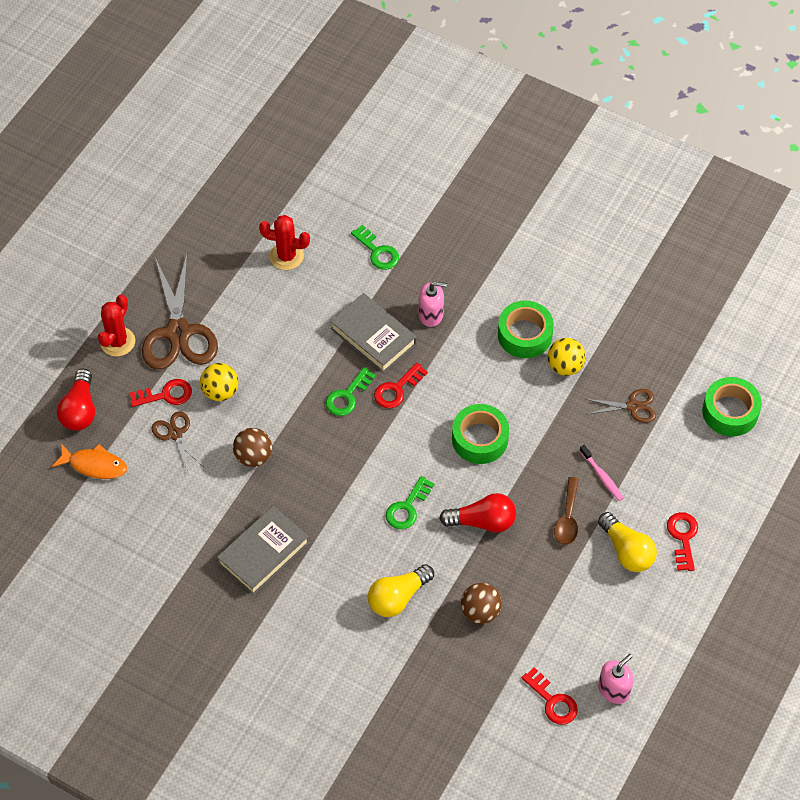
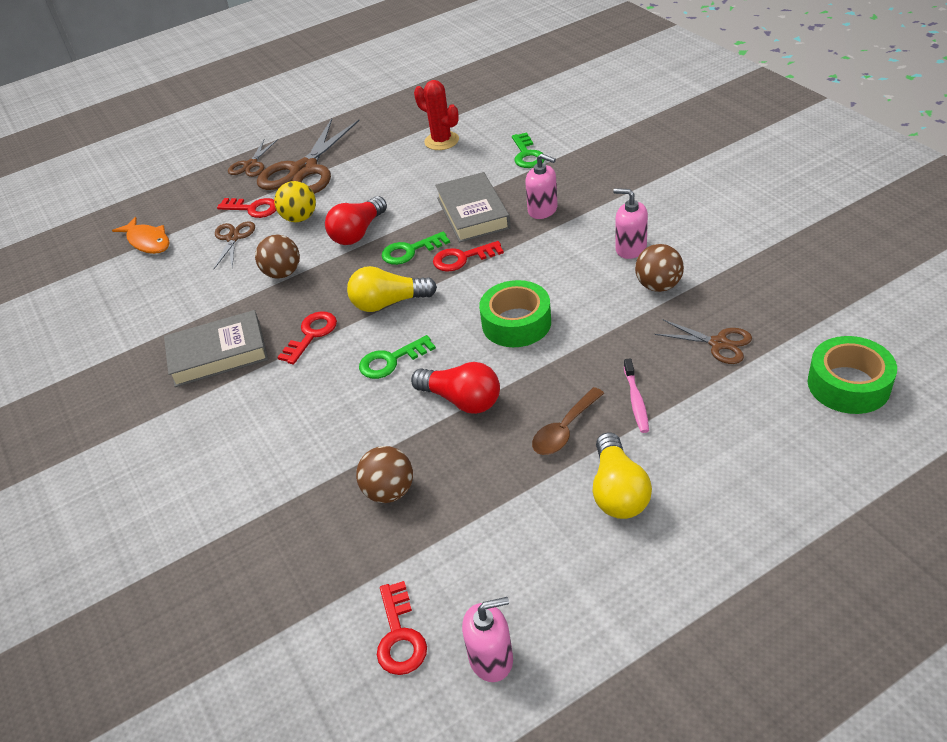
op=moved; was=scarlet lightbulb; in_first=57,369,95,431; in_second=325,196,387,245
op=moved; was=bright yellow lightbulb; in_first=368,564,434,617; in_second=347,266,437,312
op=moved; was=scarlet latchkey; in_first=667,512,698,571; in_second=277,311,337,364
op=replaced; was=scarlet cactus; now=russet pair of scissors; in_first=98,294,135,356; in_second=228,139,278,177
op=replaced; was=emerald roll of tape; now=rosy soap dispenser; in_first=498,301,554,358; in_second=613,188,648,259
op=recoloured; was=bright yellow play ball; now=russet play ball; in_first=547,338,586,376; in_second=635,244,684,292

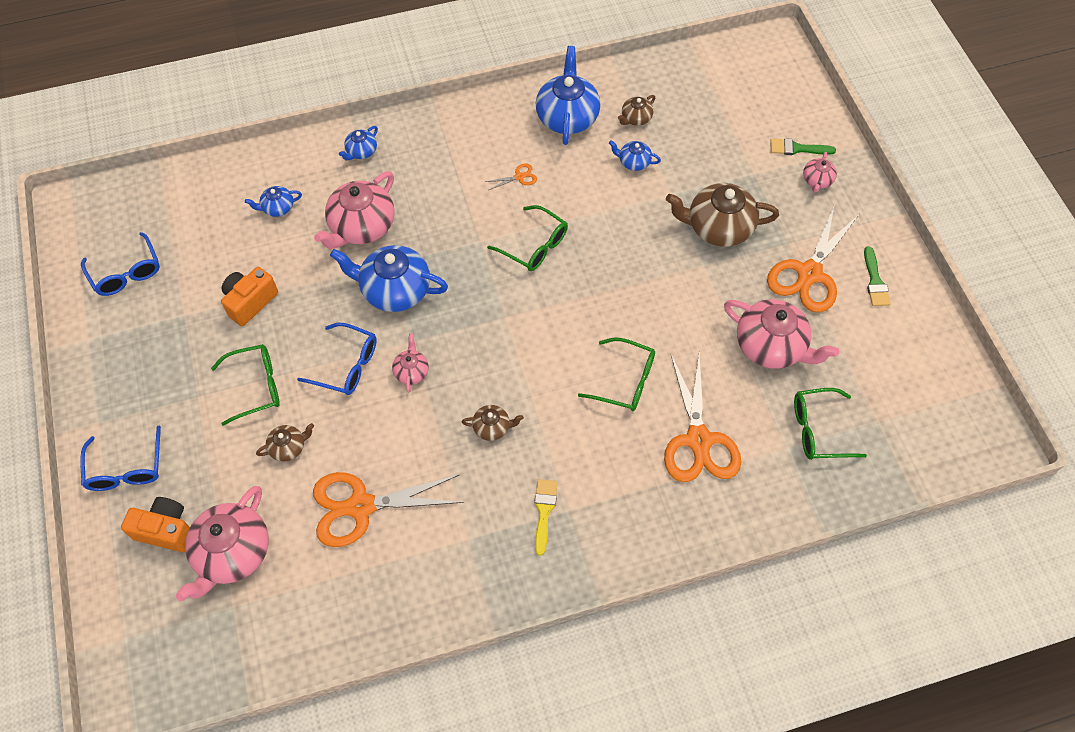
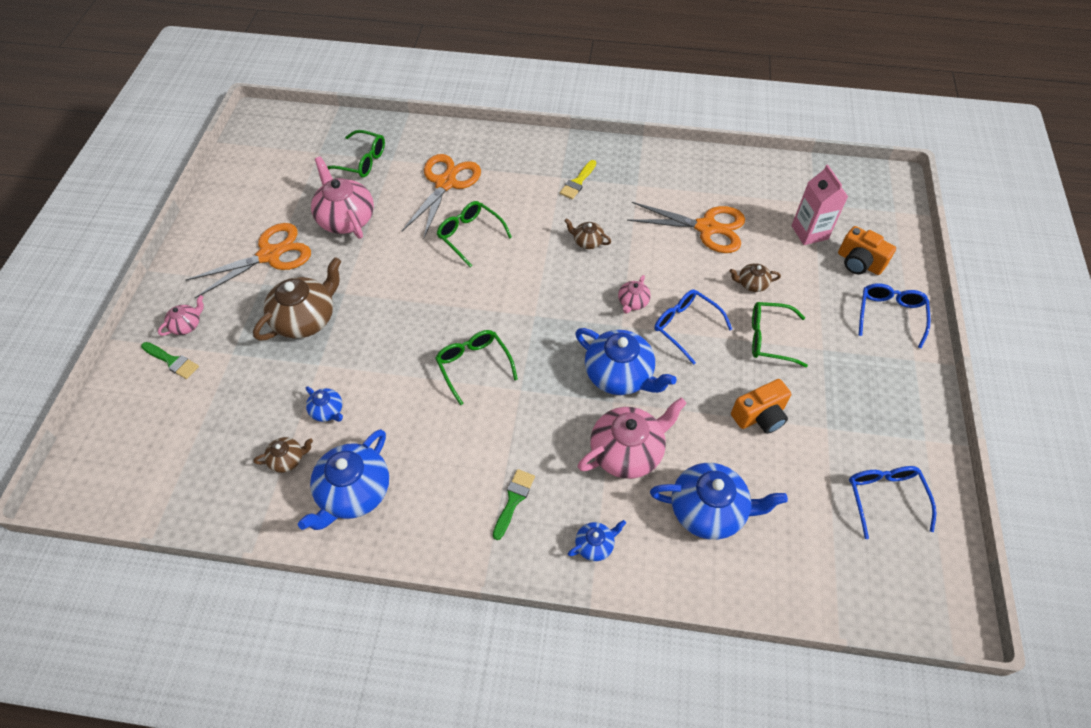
op=removed; was=orange-coloured pair of scissors; in_first=485,164,537,190
op=moved; was=emerald brush; in_first=864,246,891,306; in_second=493,469,535,540
op=replaced; was=rosy china teapot; now=rosy juice carton; in_first=175,486,269,601; in_second=791,165,848,245
op=turned; was=russet china teapot; in_first=666,183,779,247; in_second=253,257,341,341; clockwise=-75
op=resized; was=royal blue china teapot; in_first=245,186,302,217; in_second=650,463,788,540; ratio=2.03

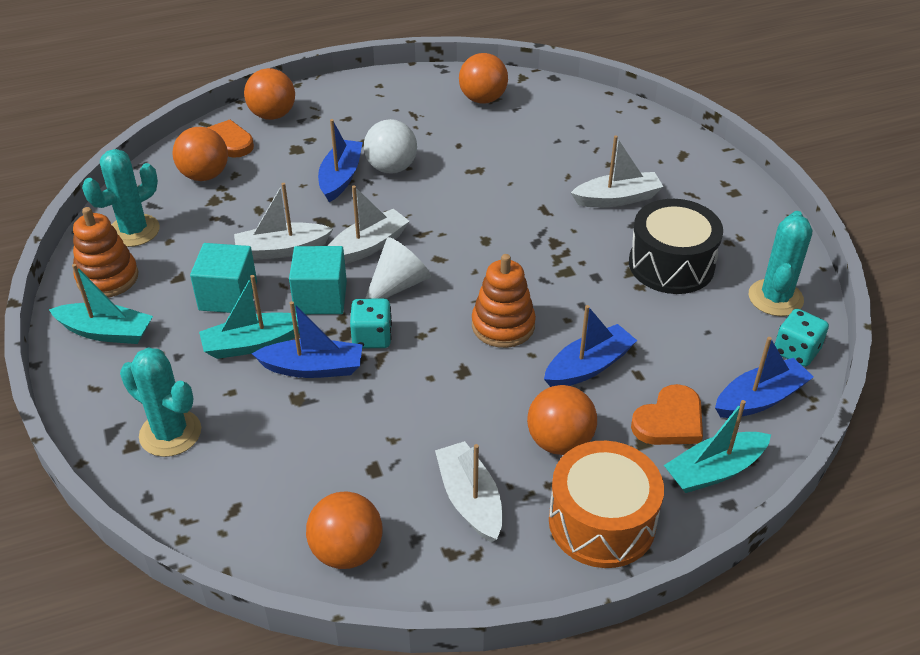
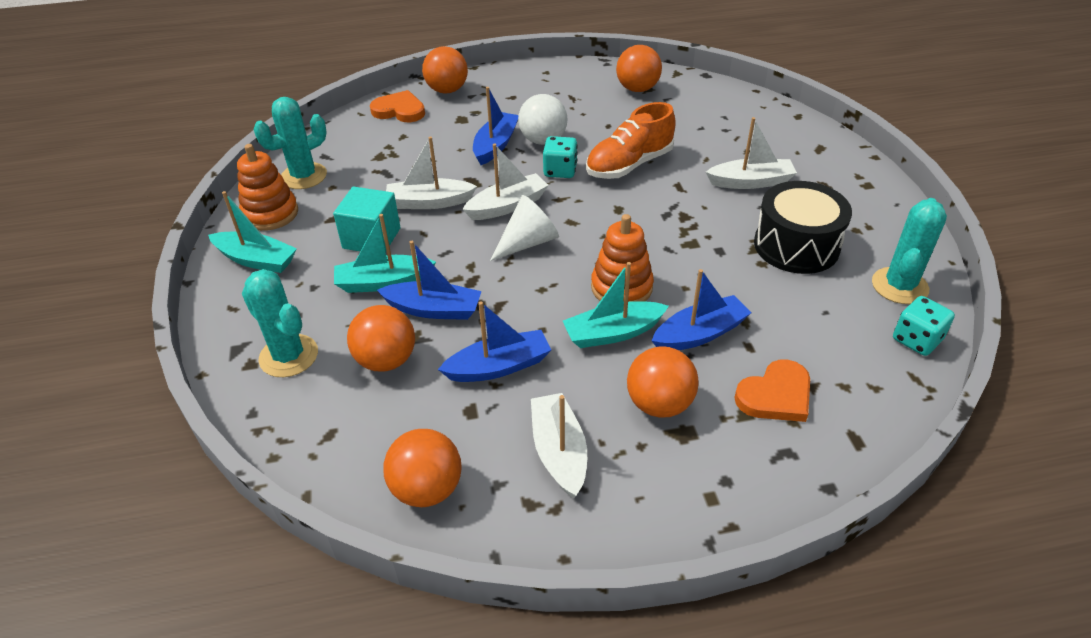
op=removed; was=turquoise cube; in_first=289,246,347,314
op=removed; was=orange-coloured snare drum; in_first=549,441,664,568
op=added; now=orange-coloured lace-up shoe; in_second=586,102,676,179
op=moved; was=orange-coloured play ball; in_first=173,127,228,181; in_second=347,305,415,372
op=moved; was=turquoise dice; in_first=350,298,392,348; in_second=543,136,578,178
op=moved; was=turquoise toy boat; in_first=664,400,771,493; in_second=563,262,669,348
op=moved; was=royal blue toy boat; in_first=715,337,814,418; in_second=438,302,551,382

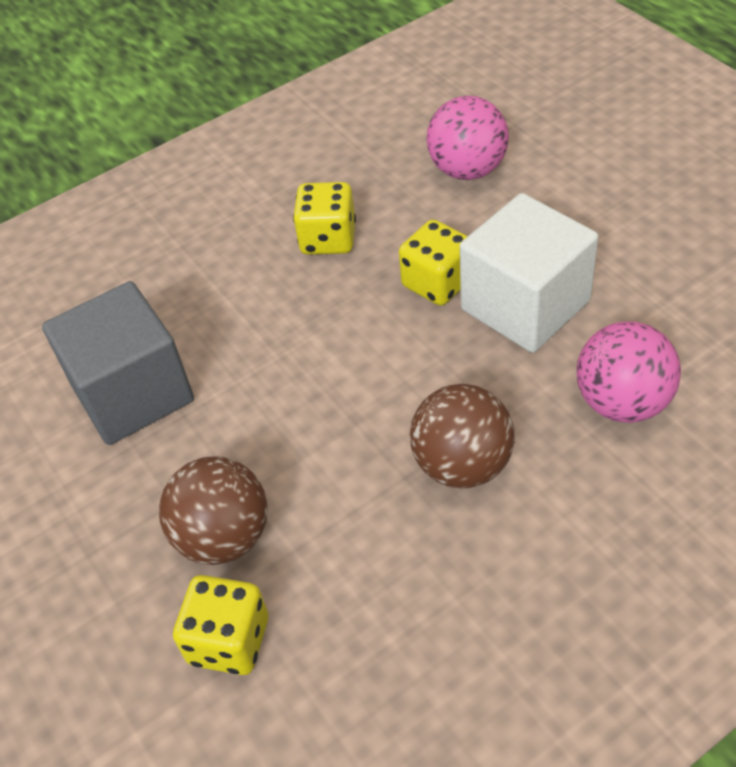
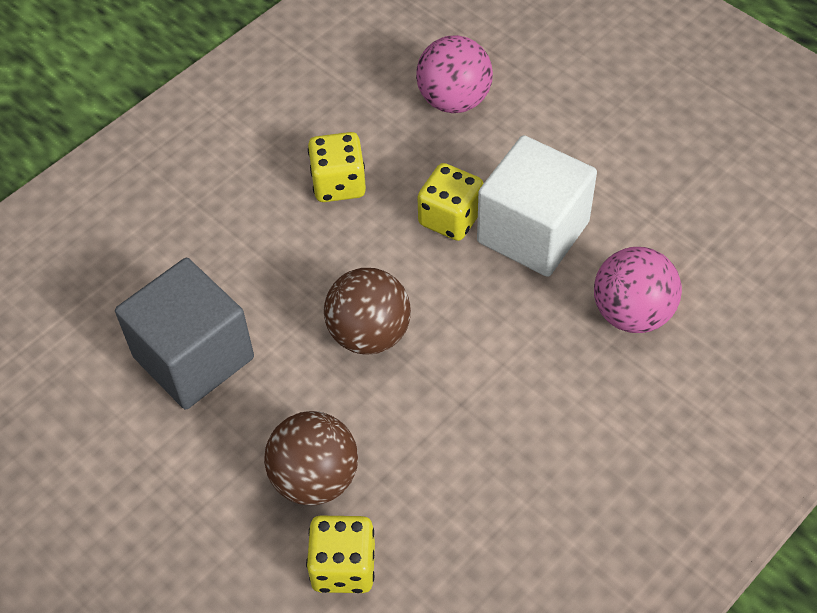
op=moved; was=russet play ball; in_first=410,384,515,488; in_second=324,268,411,355

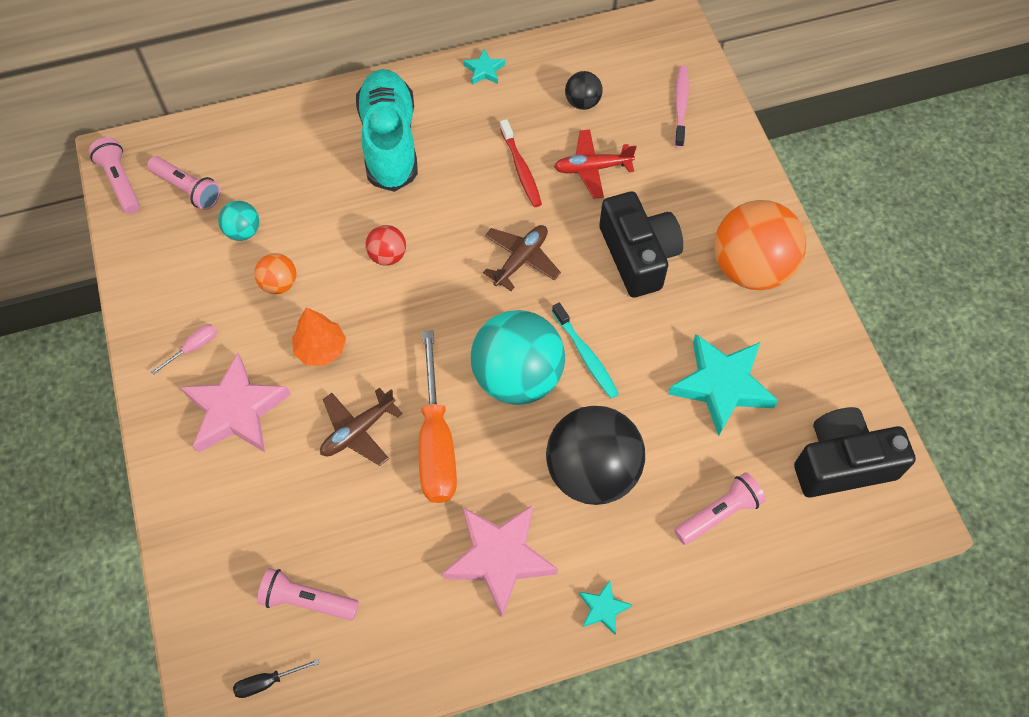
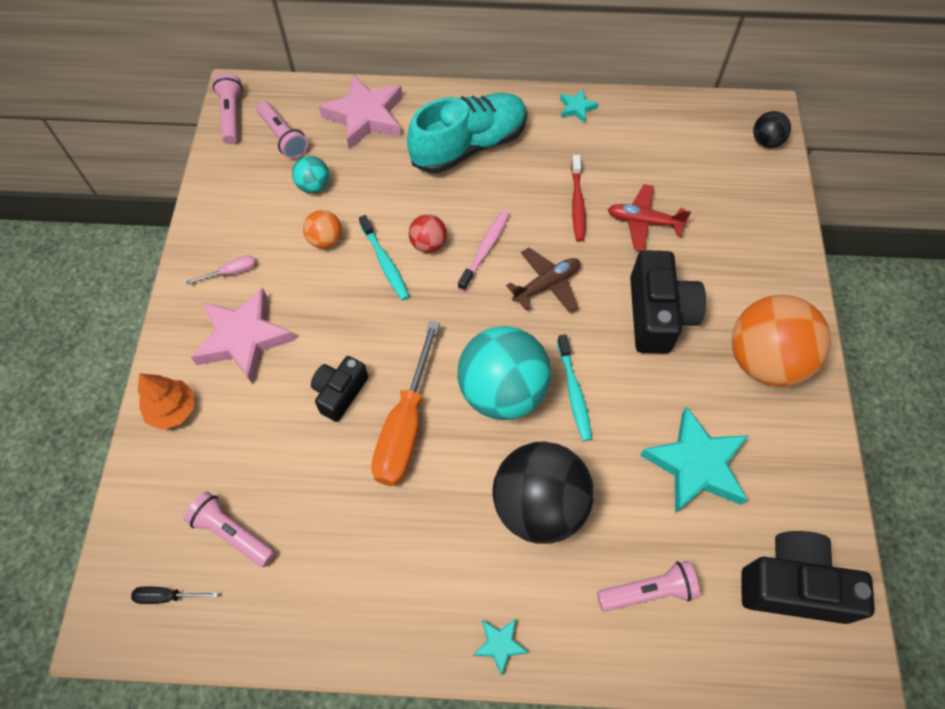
op=added; now=turquoise toothbrush; in_second=359,215,410,300
op=moved; was=orange-coloured tree; in_first=292,307,346,366; in_second=138,373,194,430
op=moved; was=rosy five-pointed star; in_first=442,505,558,617; in_second=319,74,402,150
op=moved; was=jet-black play ball; in_first=565,71,603,110; in_second=753,111,791,148
op=moved; was=rosy toothbrush; in_first=674,66,689,148; in_second=458,211,509,291
op=replaced; was=russet plane; now=jet-black photo camera; in_first=320,388,403,466; in_second=311,356,368,422
op=turned; was=turquoise lace-up shoe; in_first=356,69,418,192; in_second=407,93,527,174; clockwise=45

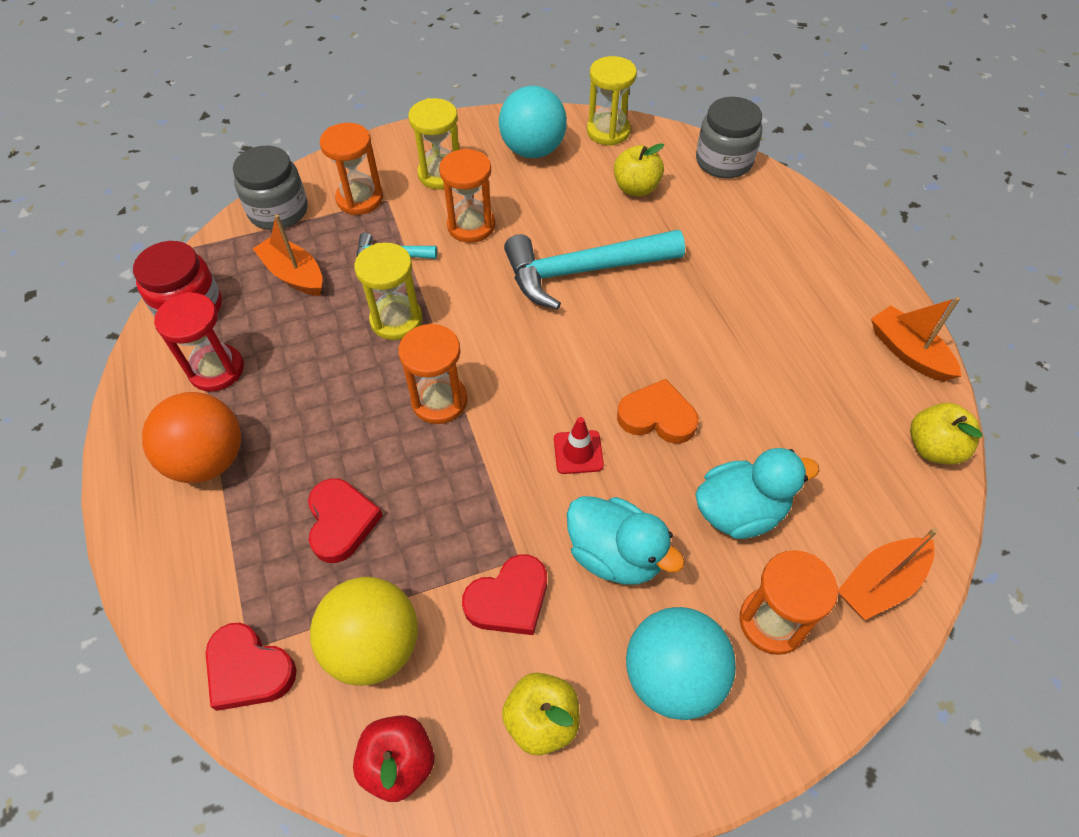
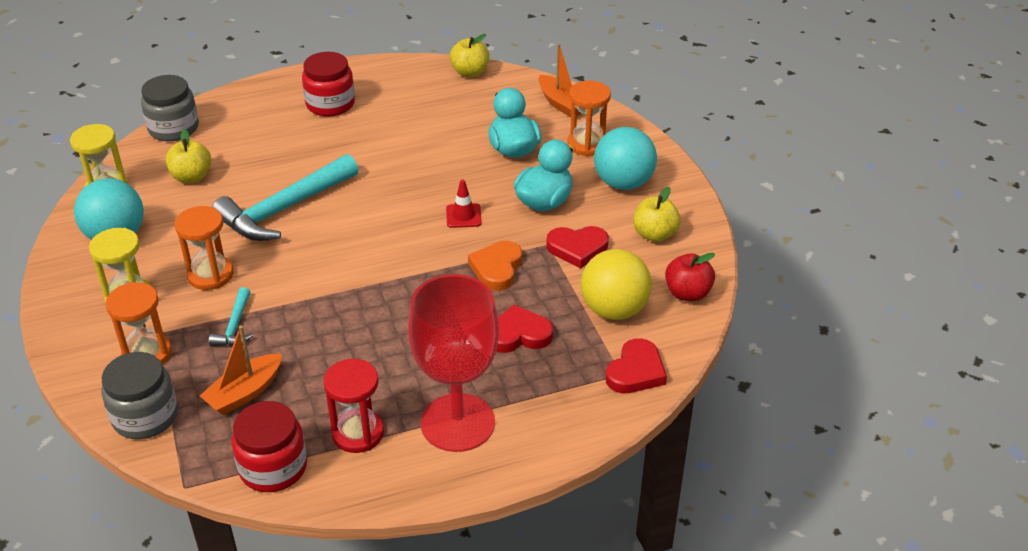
op=removed; was=bright yellow hourglass; in_first=354,243,422,340
op=removed; was=orange-coloured hourglass; in_first=398,323,467,424
op=removed; was=orange-coloured toy boat; in_first=871,297,961,382
op=added; now=scarlet jam jar; in_second=302,52,355,117
op=moved; was=orange-coloured heart shape; in_first=617,379,699,444; in_second=468,241,522,291
op=replaced; was=orange-coloured play ball; now=scarlet wine glass; in_first=142,392,241,483; in_second=408,274,499,452
op=turned; was=scarlet heart shape; in_first=462,554,547,635; in_second=546,226,609,268; clockwise=120
op=turned; was=turquoise claw hammer; in_first=504,230,685,310; in_second=212,154,358,241; clockwise=60

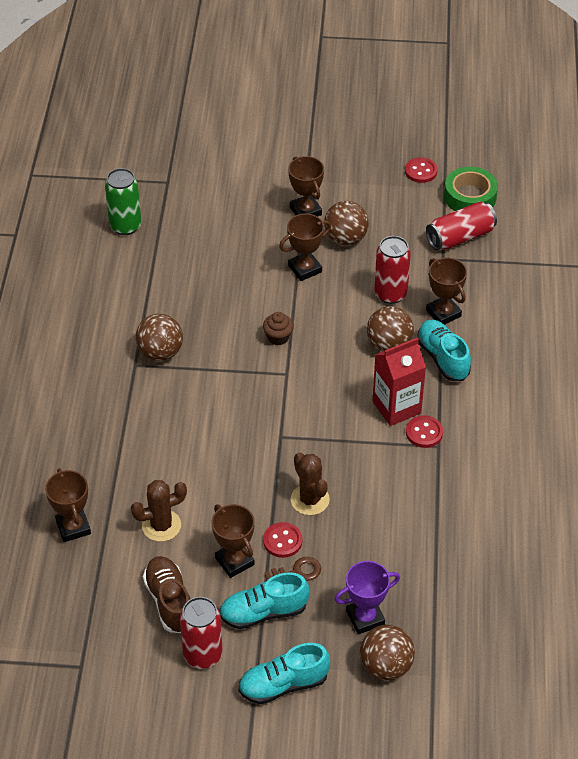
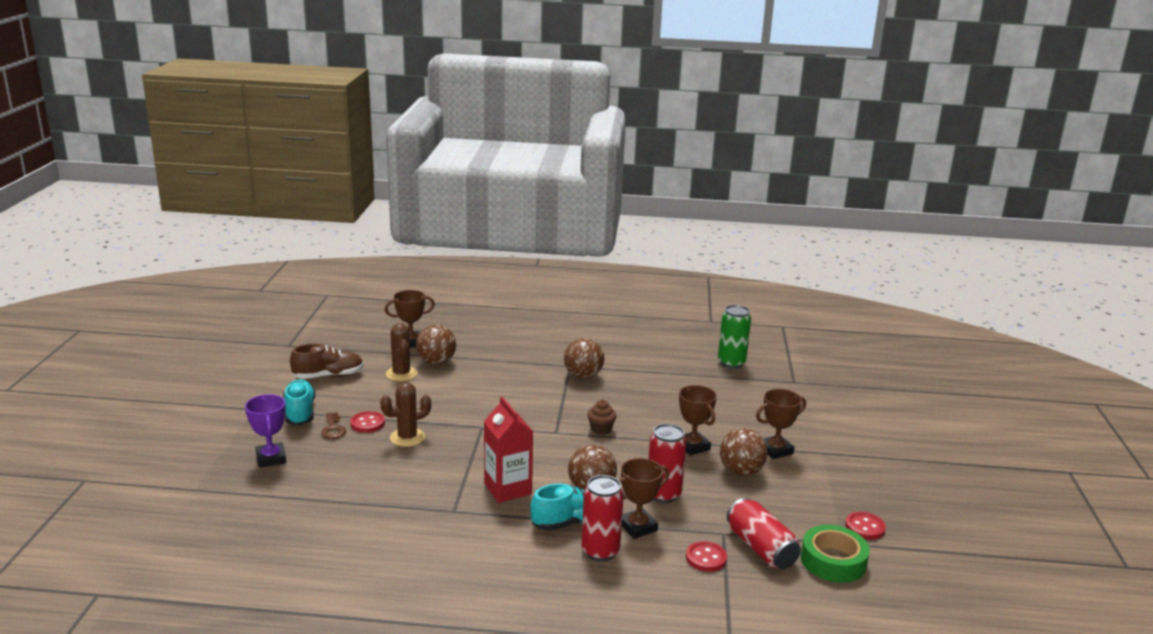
op=removed; was=russet trophy; in_first=212,504,255,578
op=removed; was=turquoise lace-up shoe; in_first=238,643,330,704
op=moved; was=scarlet tin; in_first=180,597,223,669; in_second=582,475,624,561
op=moved; was=russet play ball; in_first=360,625,415,680; in_second=416,325,456,365
op=moved; was=scarlet button; in_first=406,415,443,448; in_second=686,541,727,572

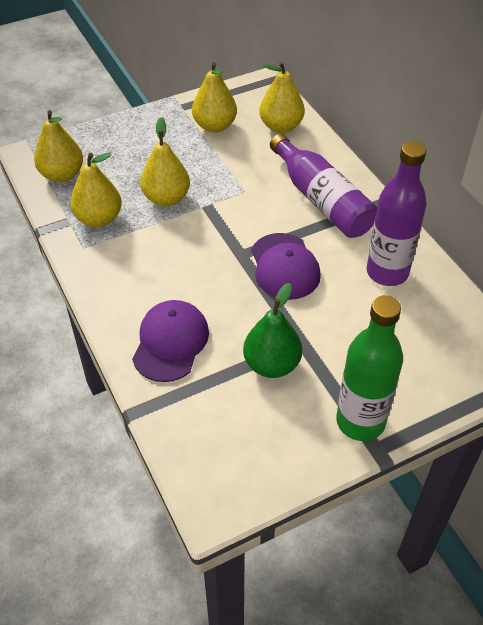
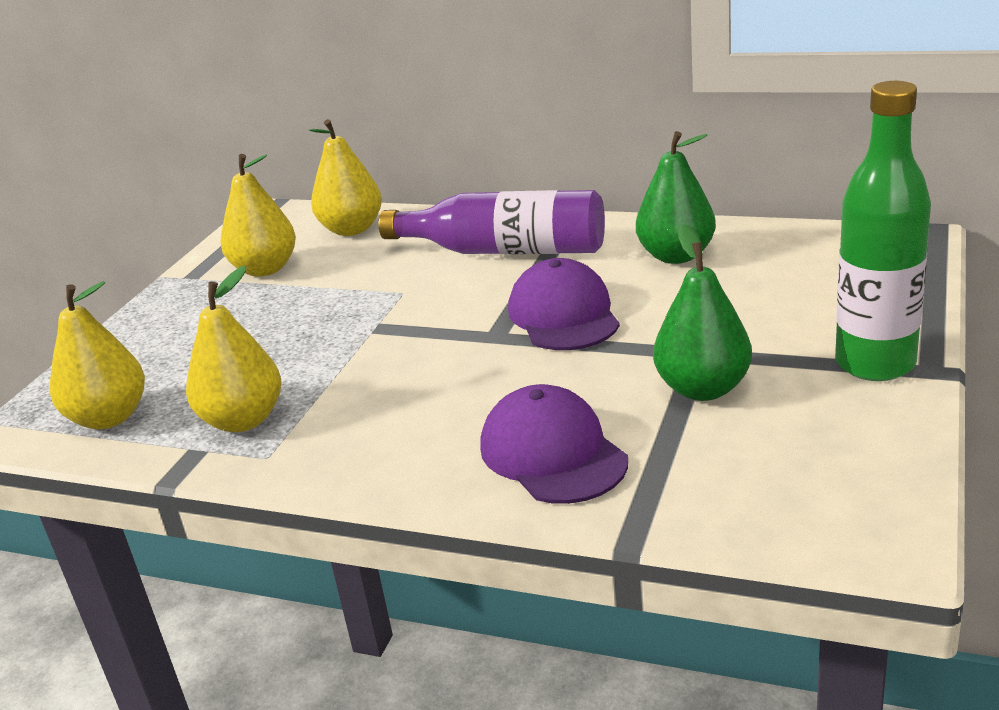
op=removed; was=bright yellow pear; in_first=140,117,190,206
op=replaced; was=violet flask; now=emerald pear; in_first=367,141,427,286; in_second=636,131,716,264
op=turned; was=violet cap; in_first=252,233,321,300; in_second=508,258,620,350; clockwise=-135

